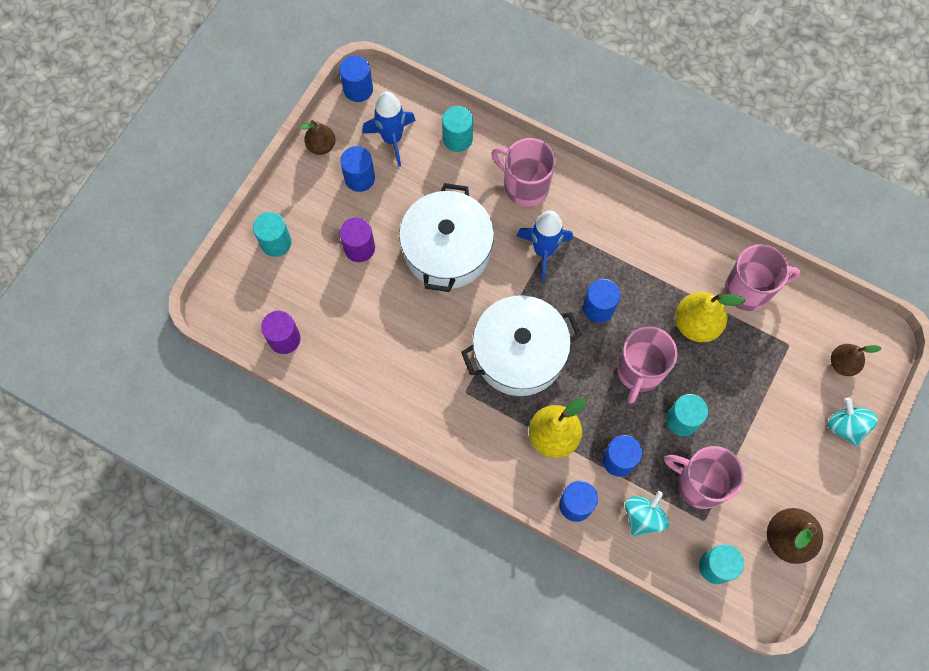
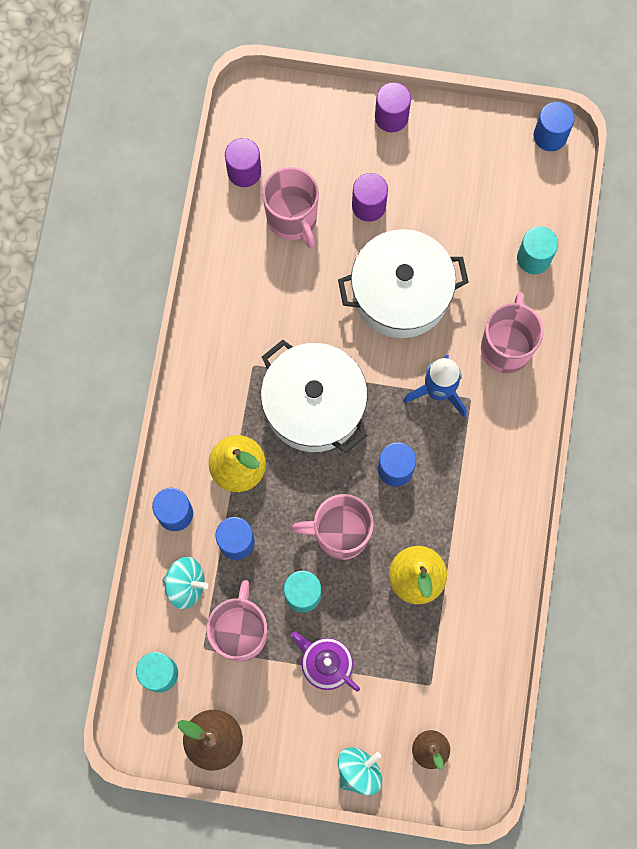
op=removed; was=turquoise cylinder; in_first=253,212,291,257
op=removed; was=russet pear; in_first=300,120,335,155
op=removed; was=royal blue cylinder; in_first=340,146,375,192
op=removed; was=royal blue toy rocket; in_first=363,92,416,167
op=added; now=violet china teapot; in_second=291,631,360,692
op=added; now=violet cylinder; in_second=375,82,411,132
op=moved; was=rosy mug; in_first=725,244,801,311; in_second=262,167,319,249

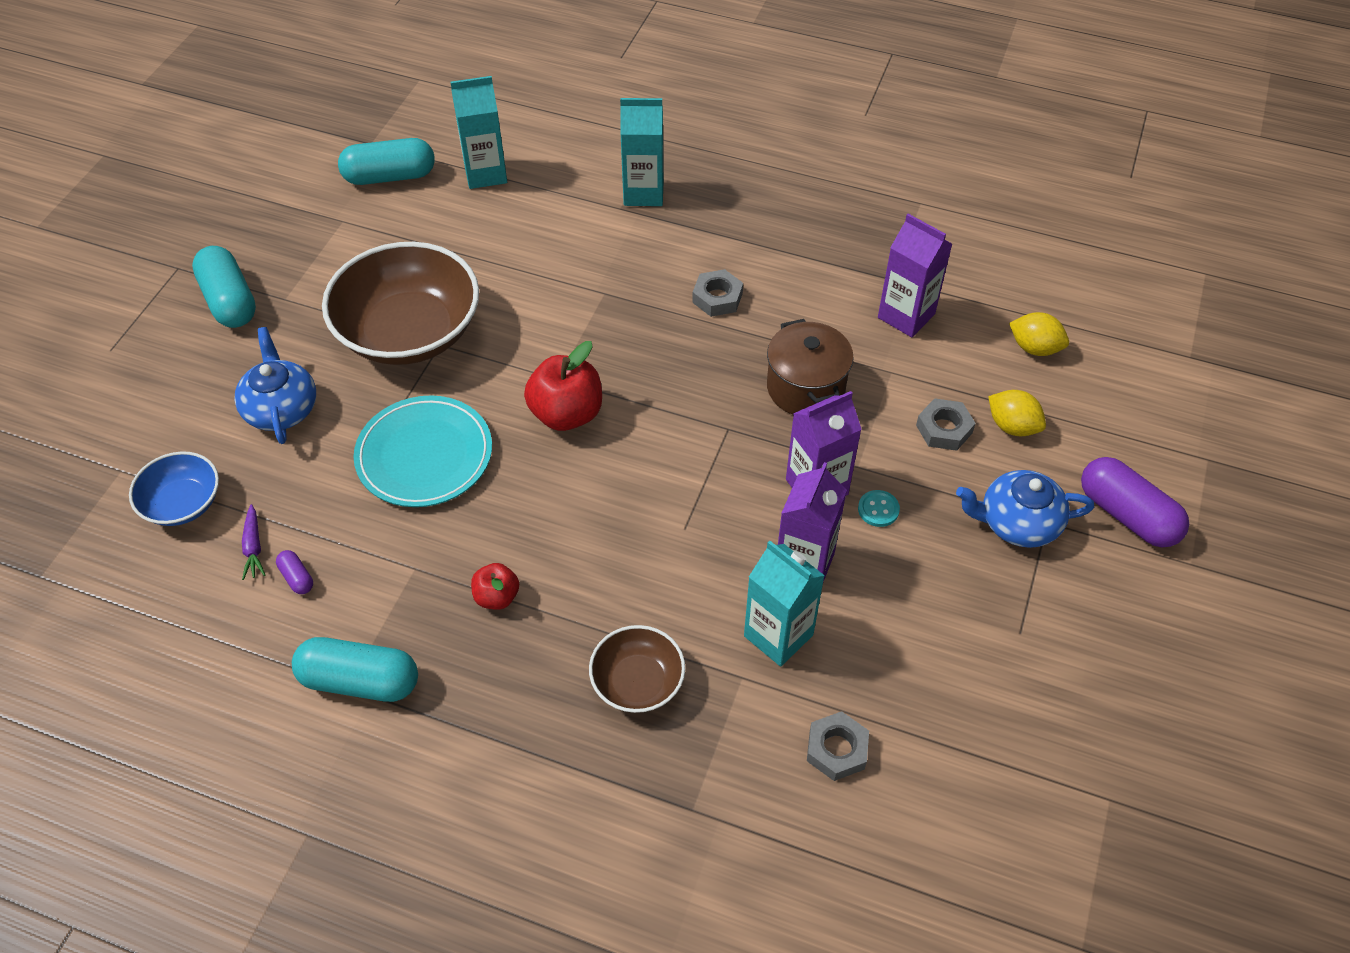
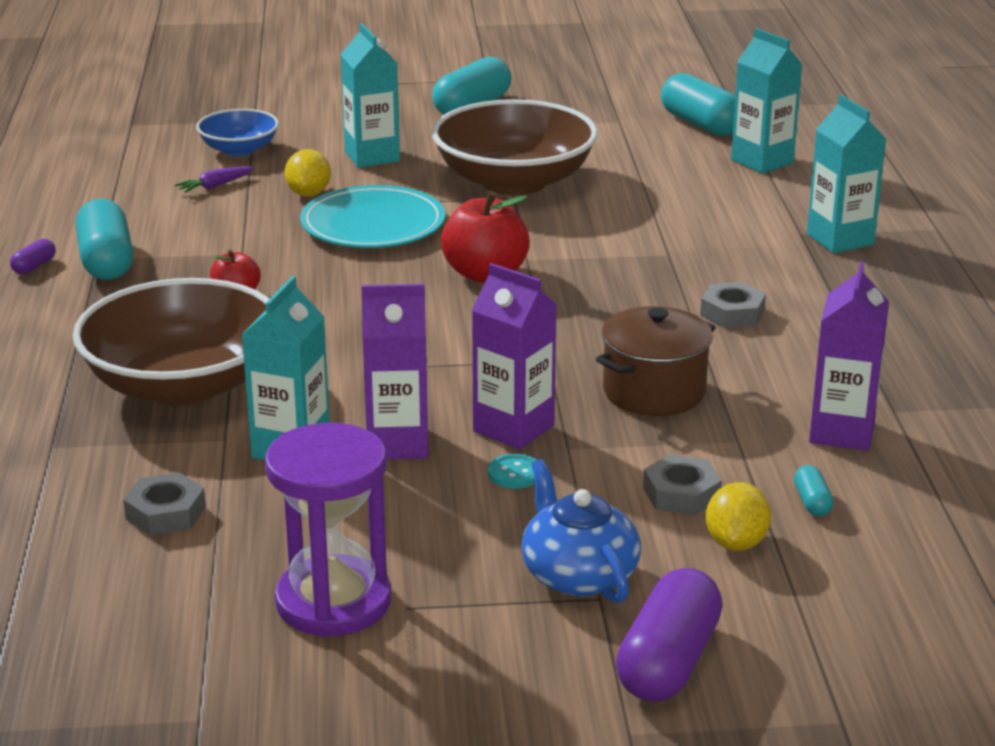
op=added; now=violet hourglass; in_second=265,423,391,637
op=added; now=turquoise pill; in_second=794,465,834,516
op=moved; was=violet pill; in_first=276,550,313,594; in_second=10,239,56,274
op=moved; was=bright yellow toy lemon; in_first=1009,312,1069,356; in_second=284,149,331,197
op=replaced; was=royal blue china teapot; now=turquoise juice carton; in_first=234,327,316,444; in_second=340,23,400,168
op=resized; was=russet bowl; in_first=589,625,685,713; in_second=73,278,269,406; ratio=1.93

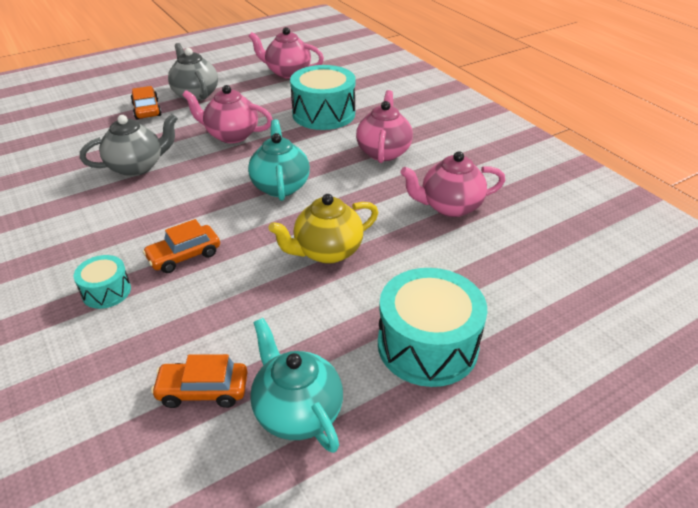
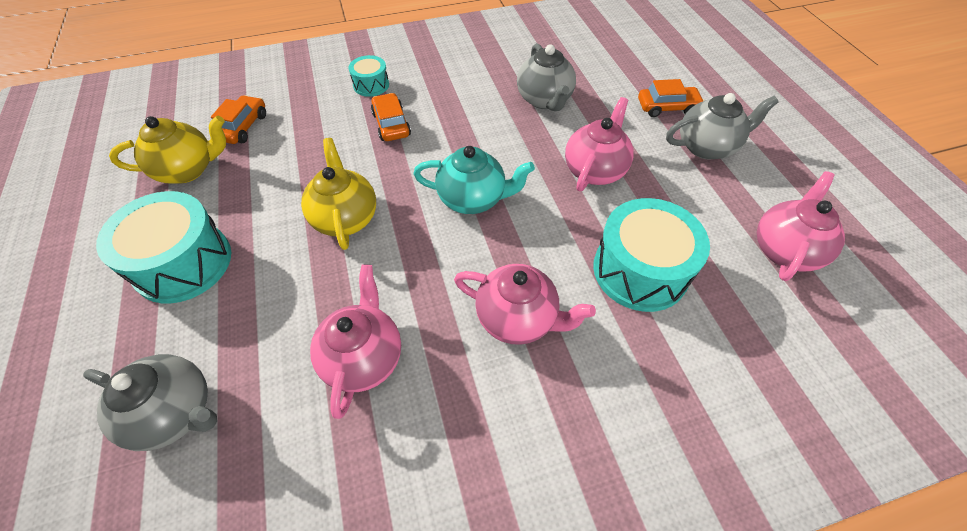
op=added; now=ash-grey china teapot; in_second=83,354,217,451
op=recoloured; was=turquoise china teapot; now=bright yellow china teapot; in_first=250,318,343,453; in_second=109,116,226,184

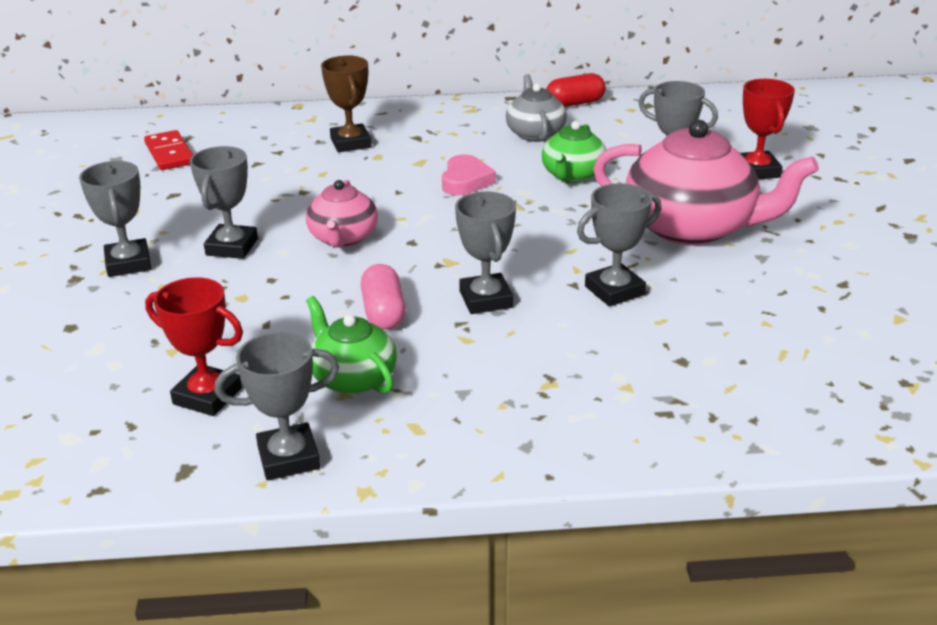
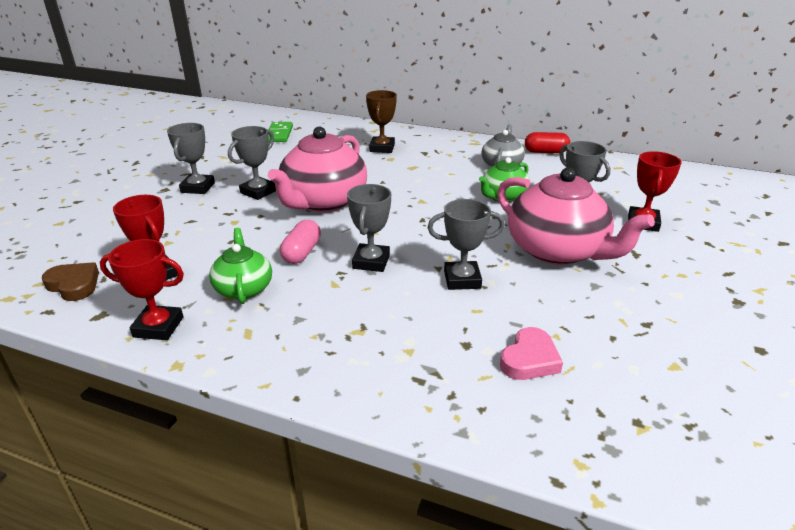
op=added; now=russet heart shape; in_second=42,262,99,301
op=moved; was=rosy heart shape; in_first=442,154,496,195; in_second=500,327,563,380
op=recoloured; was=scarlet domino; now=emerald domino; in_first=144,130,193,170; in_second=268,122,293,142
op=recoloured; was=ash-grey trophy; now=scarlet trophy; in_first=215,332,339,480; in_second=100,239,184,340
op=resized; was=rosy china teapot; in_first=306,180,378,248; in_second=268,127,367,212; ratio=1.83

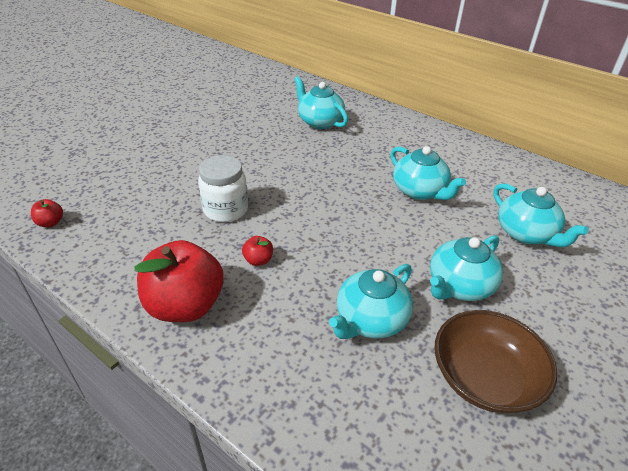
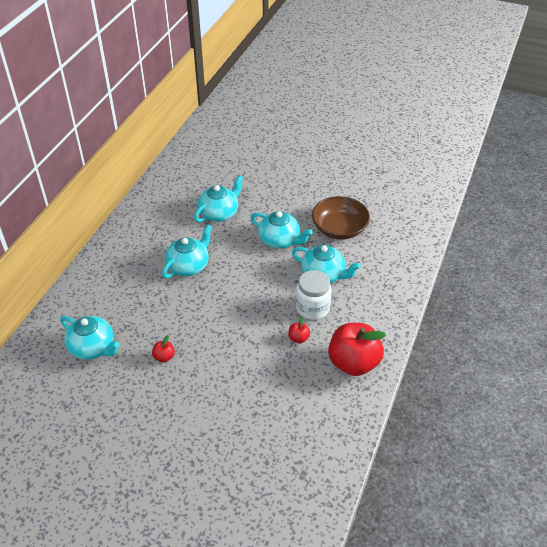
op=moved; was=scarlet toy apple; in_first=31,199,63,227; in_second=152,335,175,362
op=moved; was=snow-white jam jar; in_first=198,155,248,222; in_second=296,270,332,320
op=turned; was=turquoise china teapot; in_first=294,76,348,129; in_second=60,316,119,360; clockwise=-90

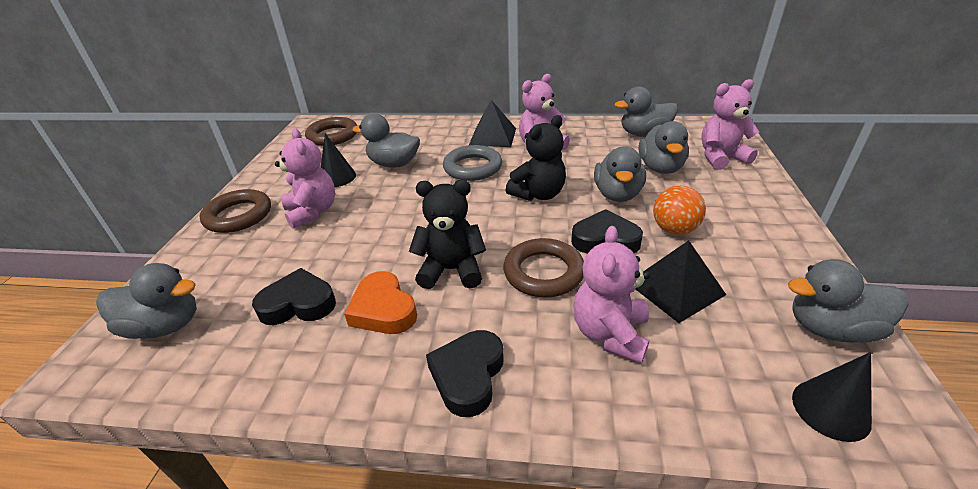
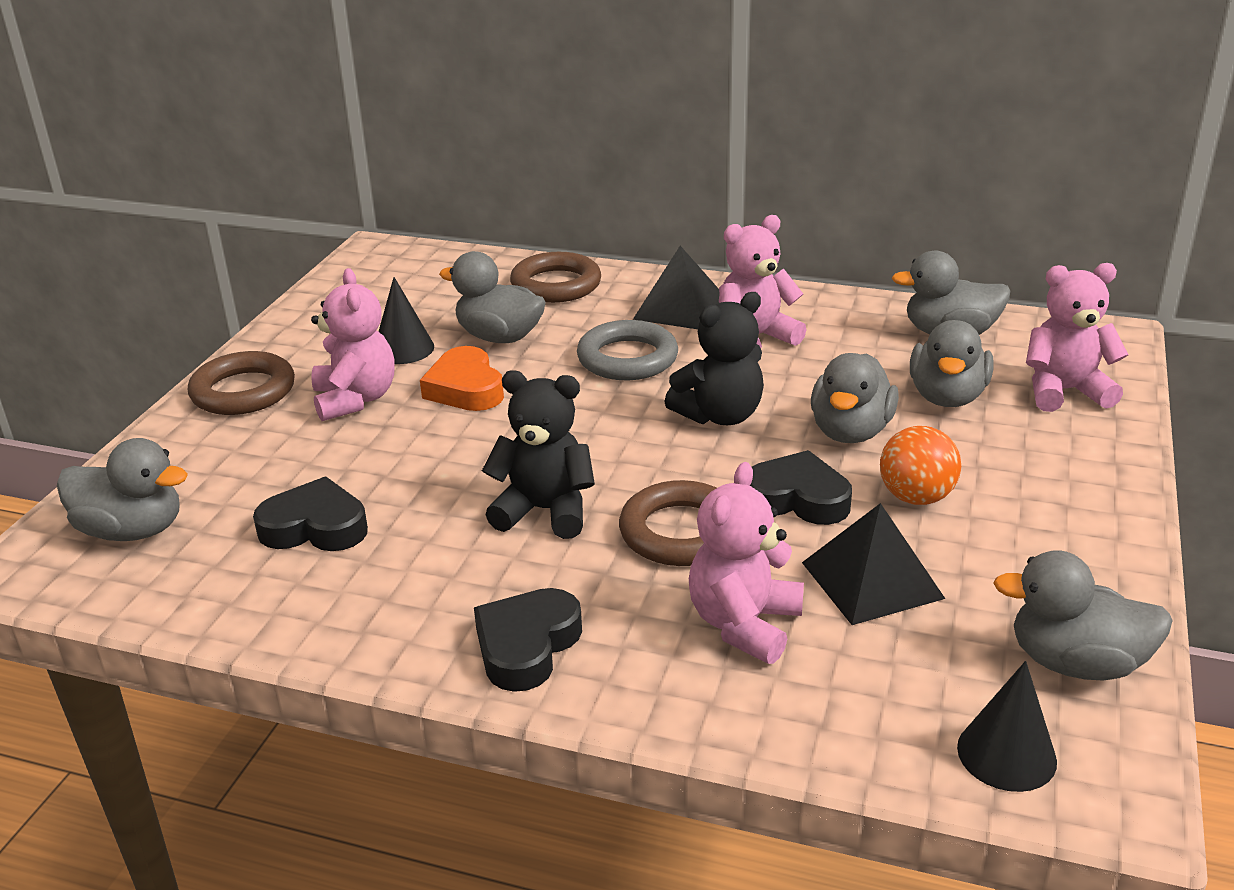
op=moved; was=russet ring; in_first=305,117,357,146; in_second=510,252,601,303
op=moved; was=orange-coloured heart shape; in_first=344,271,417,334; in_second=420,346,504,411

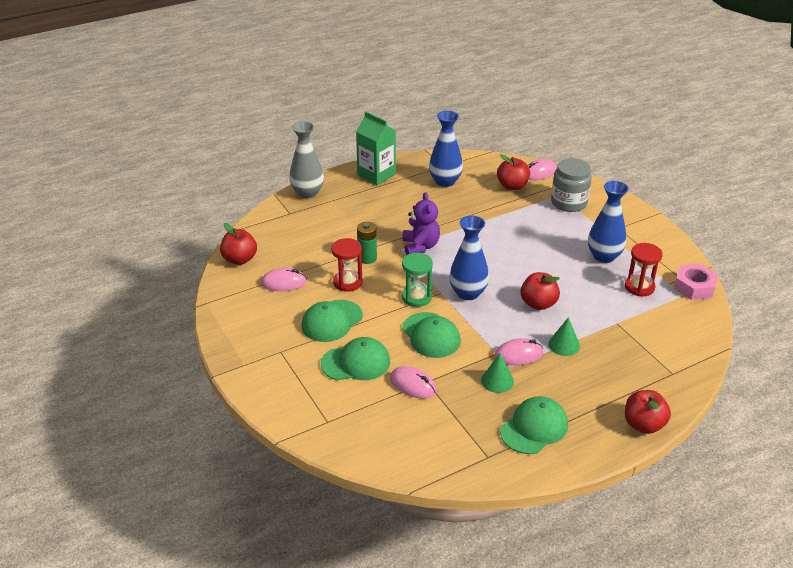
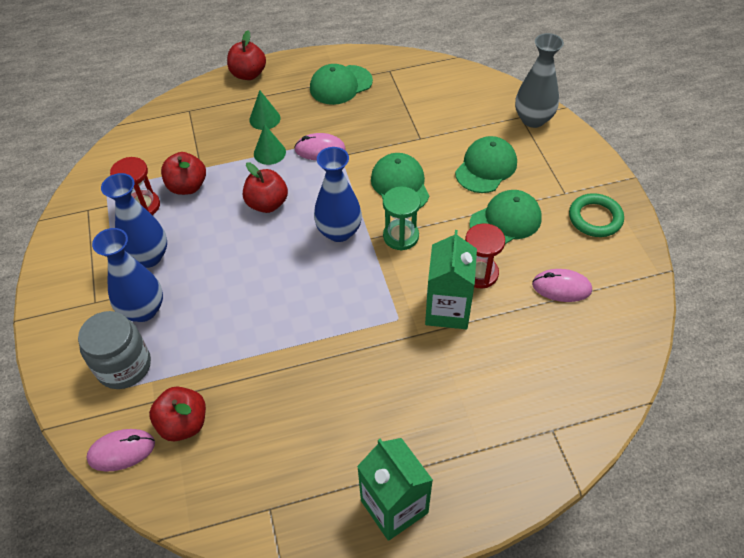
op=removed; was=rosy computer mouse; in_first=390,366,437,399
op=removed; was=violet teddy bear; in_first=402,192,440,255
op=removed; was=rosy hexagon nut; in_first=674,264,718,300
op=added; now=emerald ring; in_second=569,193,624,237
op=moved; was=scarlet toy apple; in_first=220,223,257,265; in_second=161,152,206,195
op=moved; was=ash-grey flower vase; in_first=289,121,324,198; in_second=515,33,564,128
op=moved; was=royal blue flower vase; in_first=429,111,463,187; in_second=92,228,163,322
op=moved; was=emerald cone; in_first=481,353,514,393; in_second=249,90,280,130
op=replaced; was=emerald battery; now=emerald juice carton; in_first=357,222,377,264; in_second=425,230,477,329
op=turned; was=emerald cap; in_first=321,337,390,380; in_second=455,136,517,193; clockwise=120

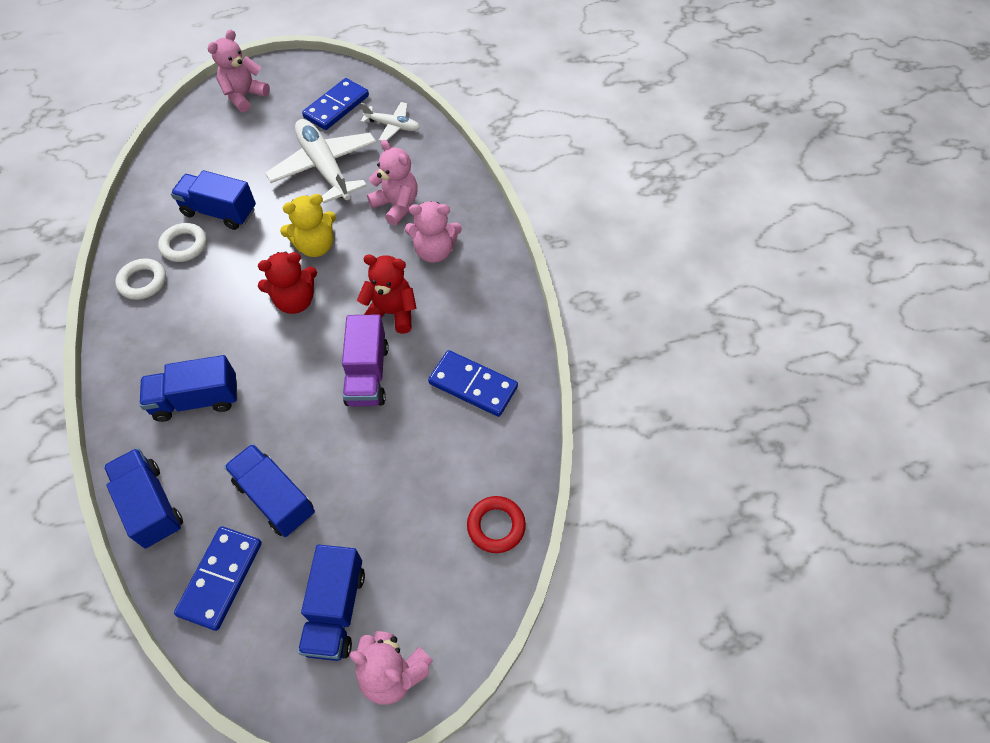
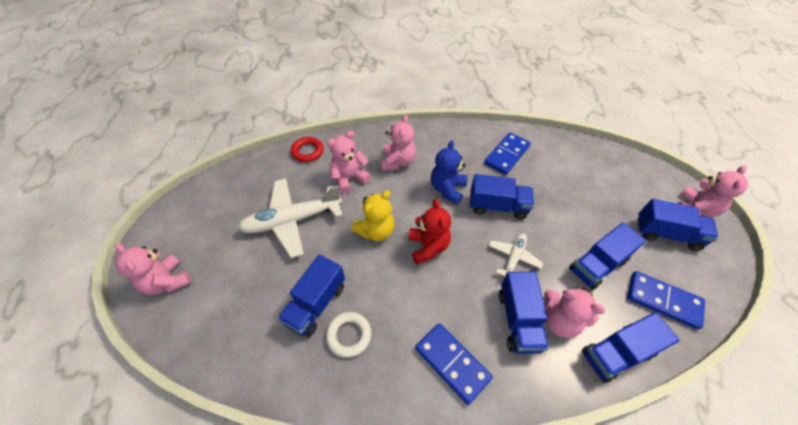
op=removed; was=snow-white ring; in_first=115,258,166,300
op=added; now=rosy teddy bear; in_second=544,287,605,338
op=moved; was=royal blue domino; in_first=302,78,369,130; in_second=415,323,493,405
op=moved; was=snow-white plane; in_first=360,102,420,141; in_second=489,233,543,278
op=moved; was=scarlet ring; in_first=467,496,526,553; in_second=291,137,324,162
op=recoloured; was=violet toy truck; now=royal blue toy truck; in_first=342,314,389,406; in_second=470,174,534,220
op=recoloured; was=scarlet teddy bear; now=royal blue teddy bear; in_first=357,255,417,334; in_second=431,140,467,204
op=turned; was=bright yellow teddy bear; in_first=280,194,336,257; in_second=351,190,395,241; clockwise=60

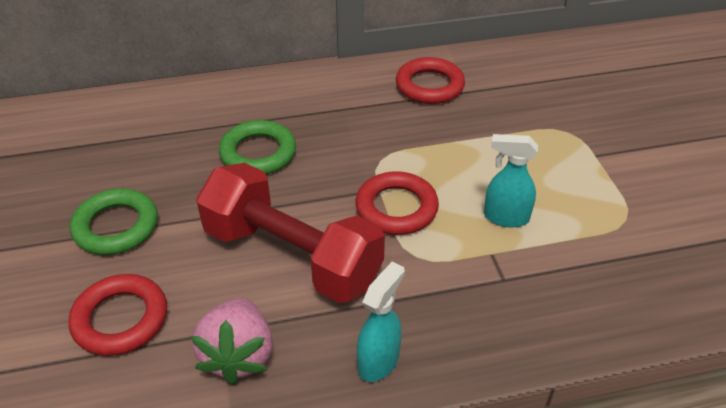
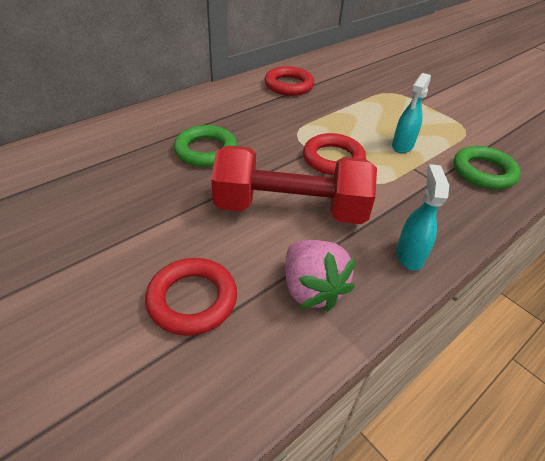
op=moved; was=emerald ring; in_first=70,189,158,255; in_second=454,146,521,190
op=turned; was=turquoise spray bottle; in_first=484,134,538,227; in_second=392,73,431,153; clockwise=-45

